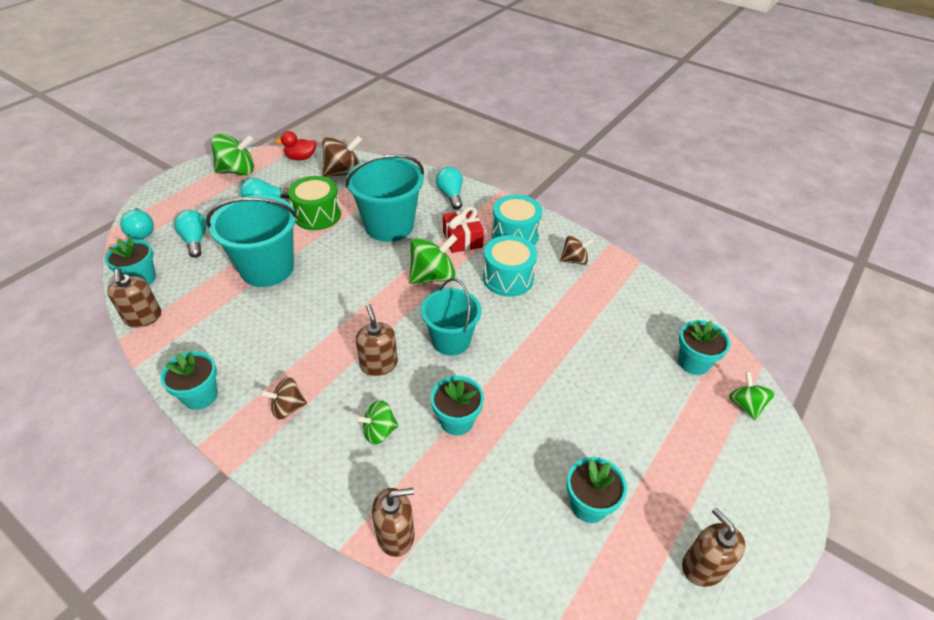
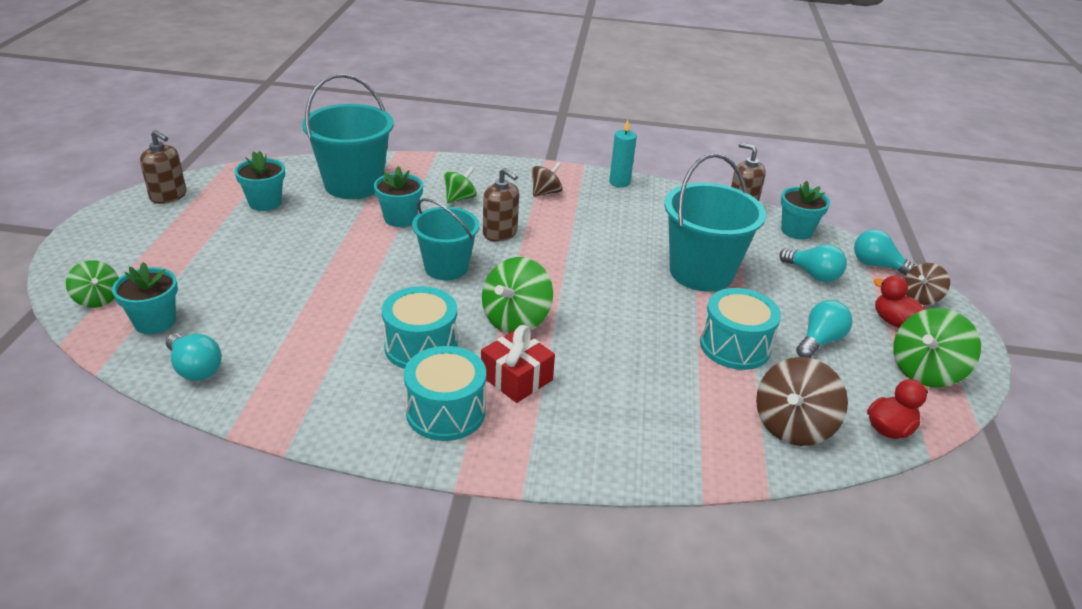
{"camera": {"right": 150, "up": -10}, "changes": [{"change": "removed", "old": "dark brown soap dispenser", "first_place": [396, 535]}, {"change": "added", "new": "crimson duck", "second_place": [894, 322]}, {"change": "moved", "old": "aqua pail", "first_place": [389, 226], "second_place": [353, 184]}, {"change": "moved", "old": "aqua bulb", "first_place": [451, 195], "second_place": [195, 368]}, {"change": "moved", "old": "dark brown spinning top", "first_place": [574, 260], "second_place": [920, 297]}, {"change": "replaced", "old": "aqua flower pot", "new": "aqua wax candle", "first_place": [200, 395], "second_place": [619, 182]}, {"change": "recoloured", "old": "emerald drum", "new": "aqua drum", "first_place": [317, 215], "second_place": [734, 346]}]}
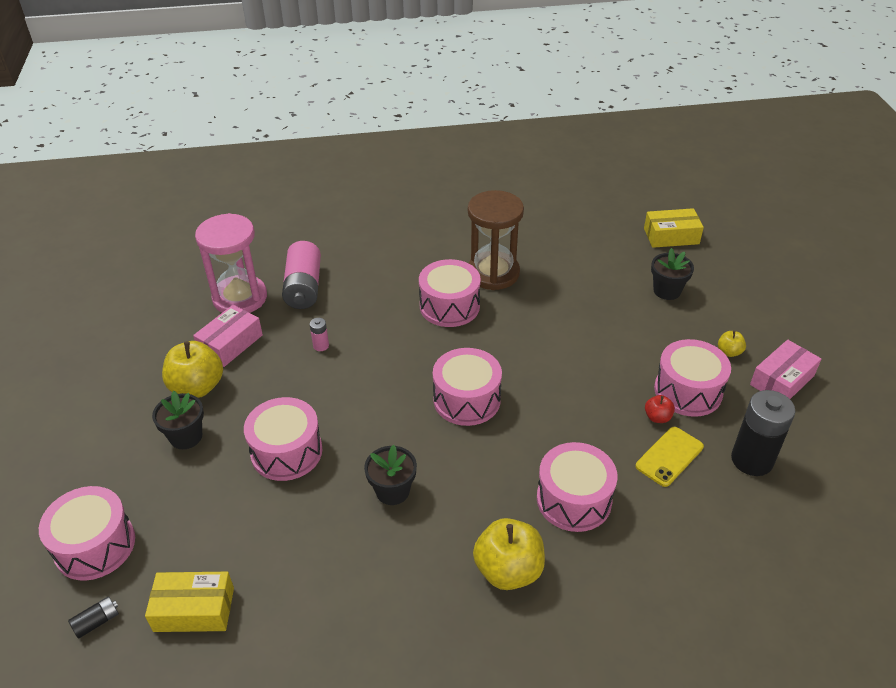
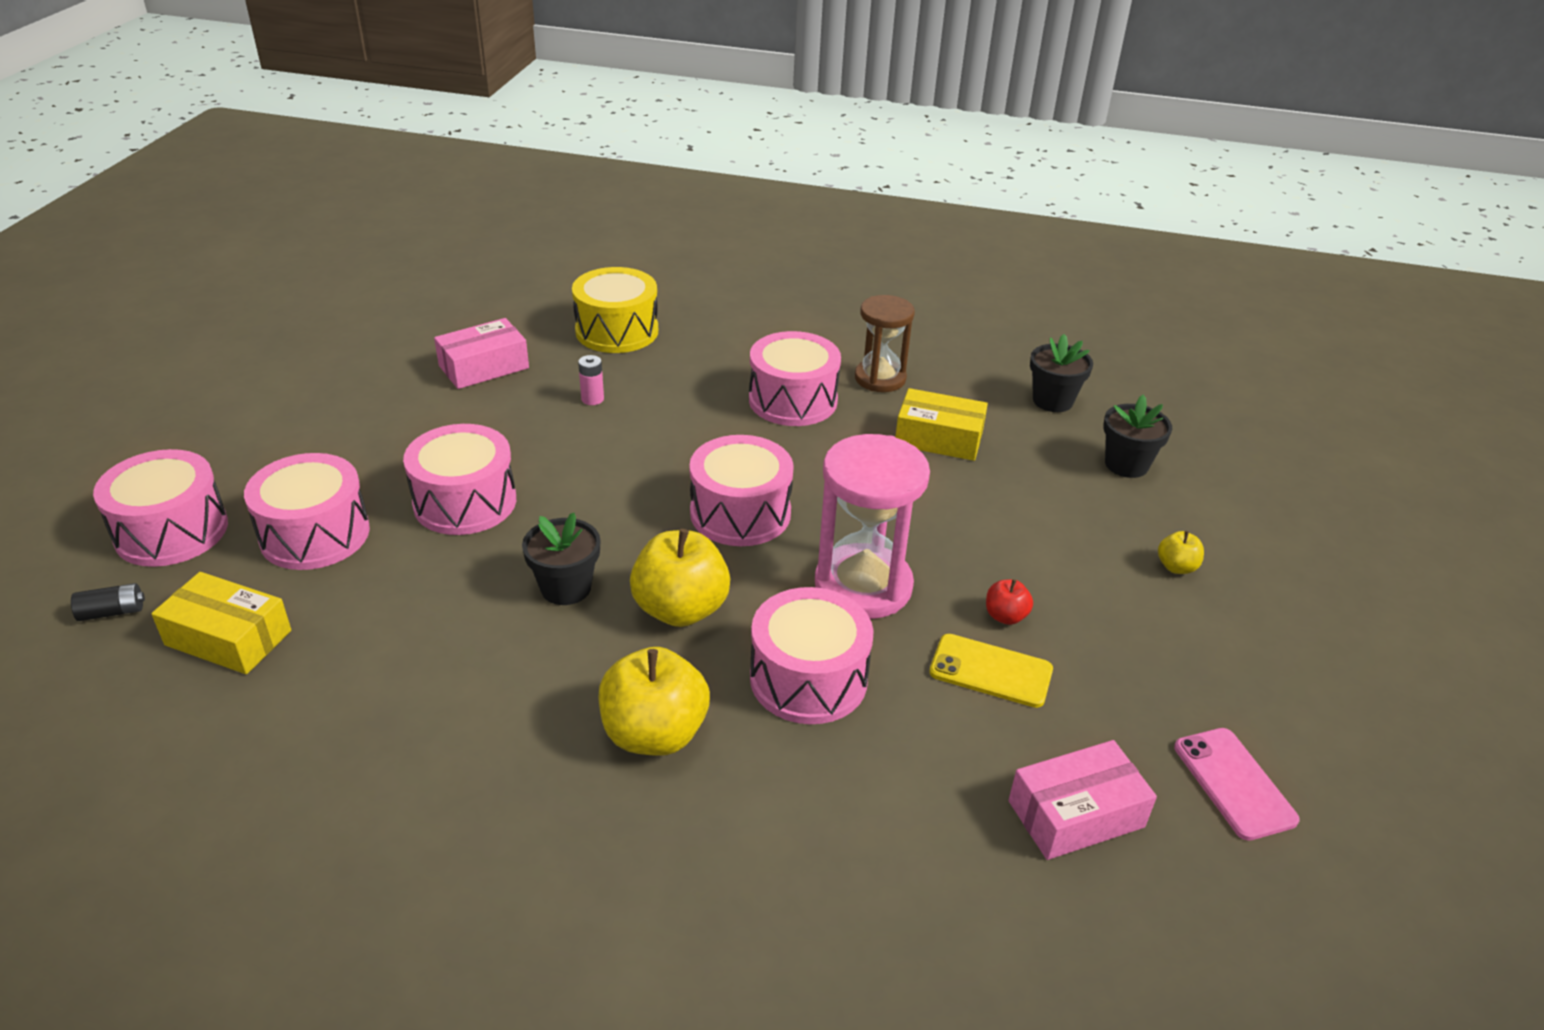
{"camera": {"right": 20, "up": -5}, "changes": [{"change": "removed", "old": "black power cell", "first_place": [752, 460]}, {"change": "added", "new": "pink phone", "second_place": [1234, 783]}, {"change": "moved", "old": "black flower pot", "first_place": [186, 437], "second_place": [1052, 401]}, {"change": "moved", "old": "yellow apple fruit", "first_place": [197, 387], "second_place": [680, 609]}, {"change": "moved", "old": "pink sand timer", "first_place": [240, 298], "second_place": [863, 586]}, {"change": "moved", "old": "yellow package", "first_place": [671, 236], "second_place": [938, 438]}, {"change": "moved", "old": "pink drum", "first_place": [688, 391], "second_place": [315, 534]}, {"change": "moved", "old": "pink package", "first_place": [782, 380], "second_place": [1076, 814]}, {"change": "replaced", "old": "pink power cell", "new": "yellow drum", "first_place": [303, 287], "second_place": [617, 331]}, {"change": "turned", "old": "yellow phone", "first_place": [669, 456], "second_place": [990, 671], "degrees": 45}, {"change": "resized", "old": "dark brown sand timer", "first_place": [493, 273], "second_place": [880, 378], "factor": 0.66}]}
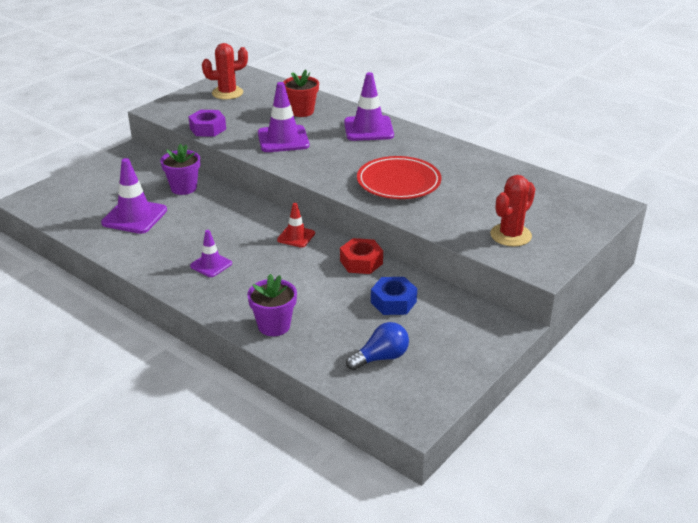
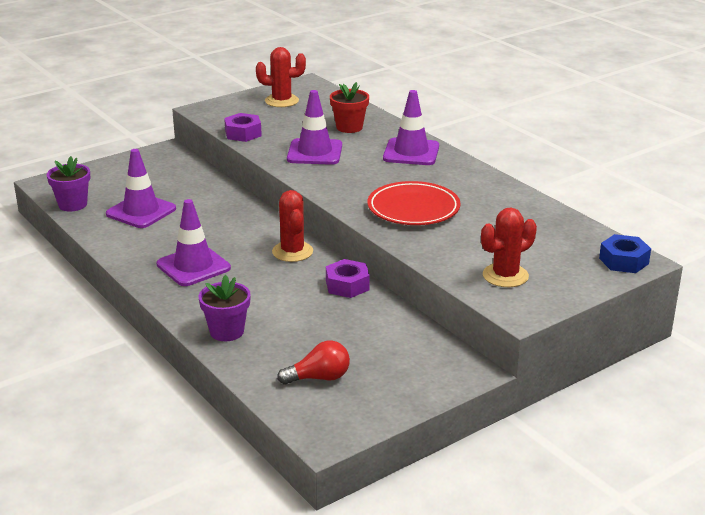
{"camera": {"right": 15, "up": -5}, "changes": [{"change": "moved", "old": "violet flower pot", "first_place": [184, 188], "second_place": [72, 205]}, {"change": "moved", "old": "blue hexagon nut", "first_place": [393, 302], "second_place": [623, 261]}, {"change": "replaced", "old": "crimson safety cone", "new": "crimson cactus", "first_place": [296, 237], "second_place": [292, 252]}, {"change": "recoloured", "old": "crimson hexagon nut", "new": "violet hexagon nut", "first_place": [361, 262], "second_place": [347, 285]}, {"change": "recoloured", "old": "blue bulb", "new": "crimson bulb", "first_place": [381, 358], "second_place": [319, 378]}, {"change": "resized", "old": "violet safety cone", "first_place": [211, 265], "second_place": [193, 266], "factor": 1.72}]}
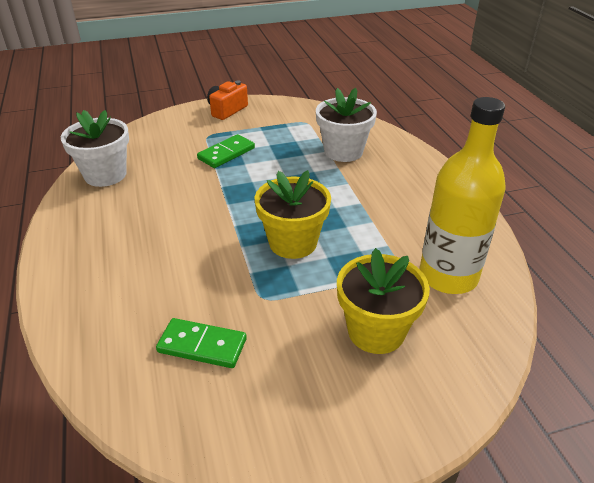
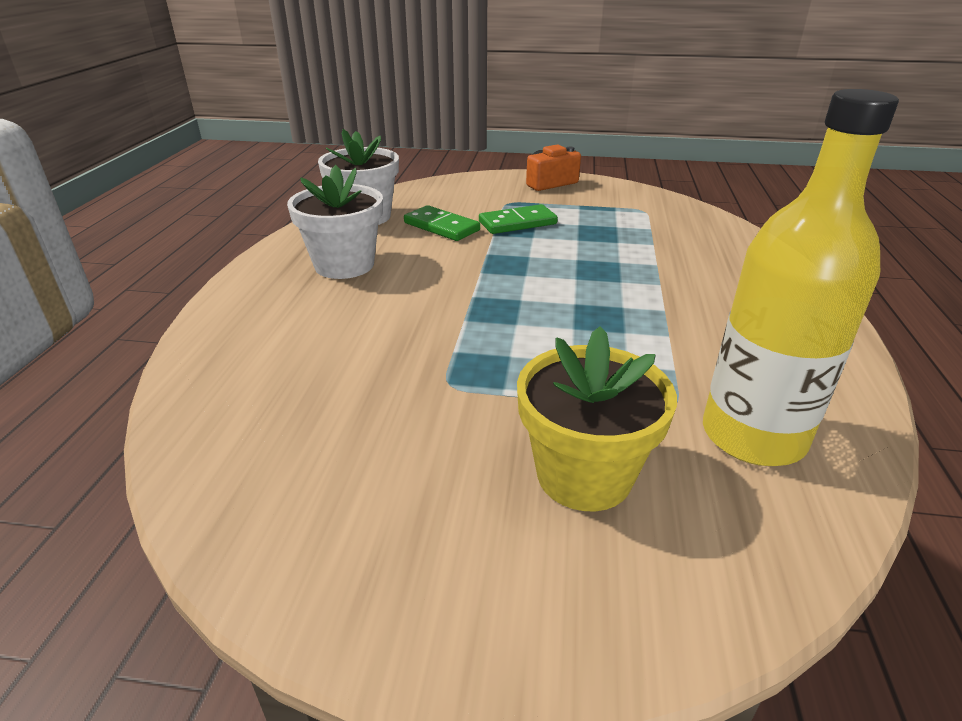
{"camera": {"right": 25, "up": -5}, "changes": [{"change": "removed", "old": "yellow flower pot", "first_place": [293, 242]}, {"change": "moved", "old": "emerald domino tile", "first_place": [202, 346], "second_place": [441, 227]}, {"change": "moved", "old": "snow-white flower pot", "first_place": [343, 151], "second_place": [344, 265]}]}
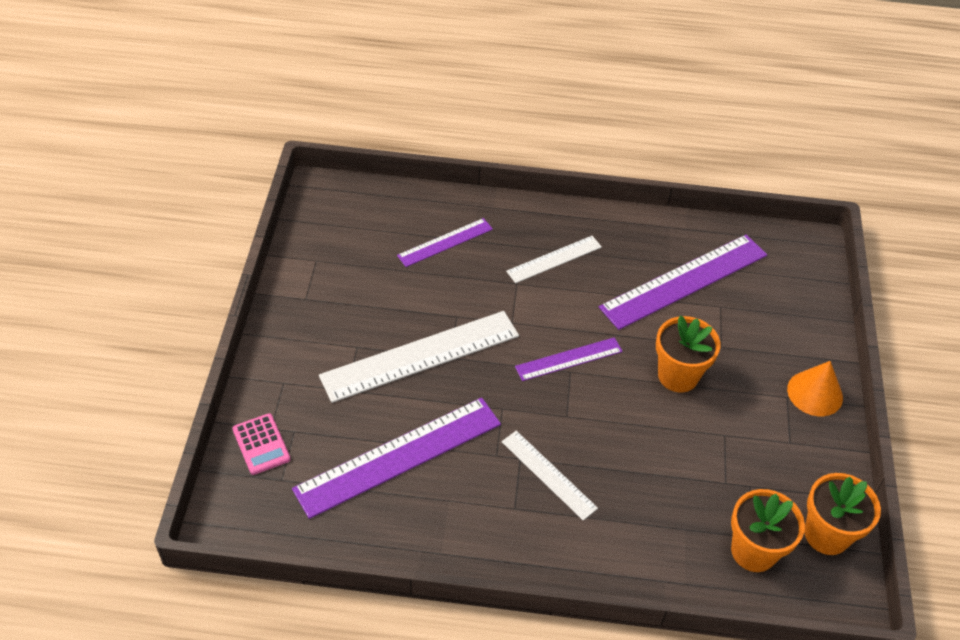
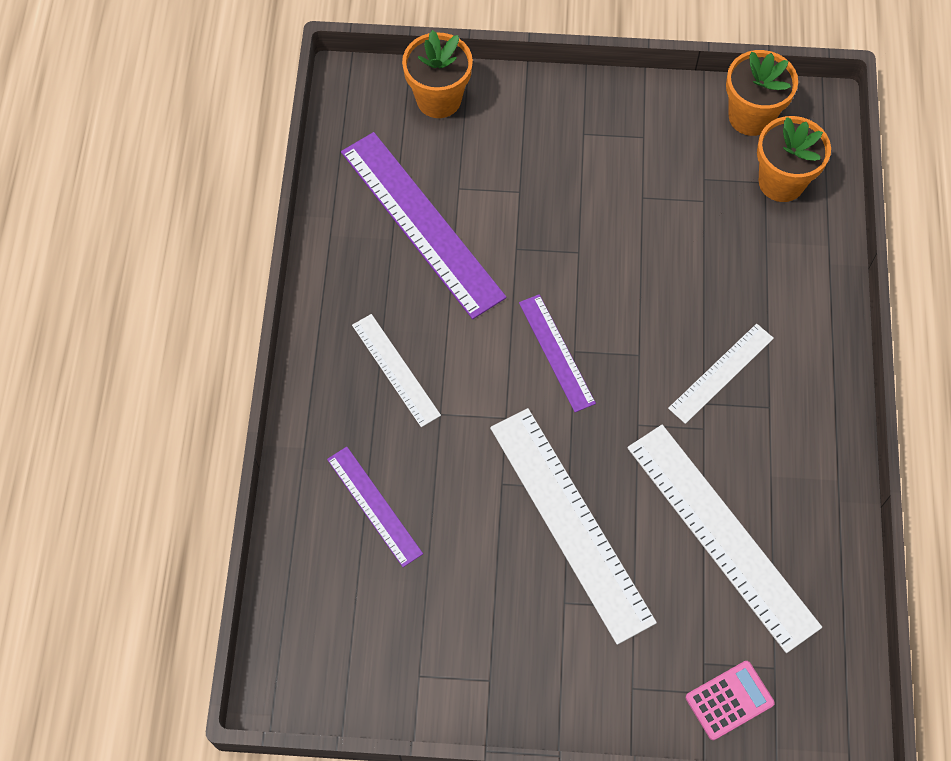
{"camera": {"right": -90, "up": 15}, "changes": [{"change": "removed", "old": "orange solid cone", "first_place": [815, 393]}, {"change": "moved", "old": "orange flower pot", "first_place": [678, 375], "second_place": [438, 99]}, {"change": "recoloured", "old": "violet measuring stick", "new": "snow-white measuring stick", "first_place": [398, 456], "second_place": [721, 535]}]}
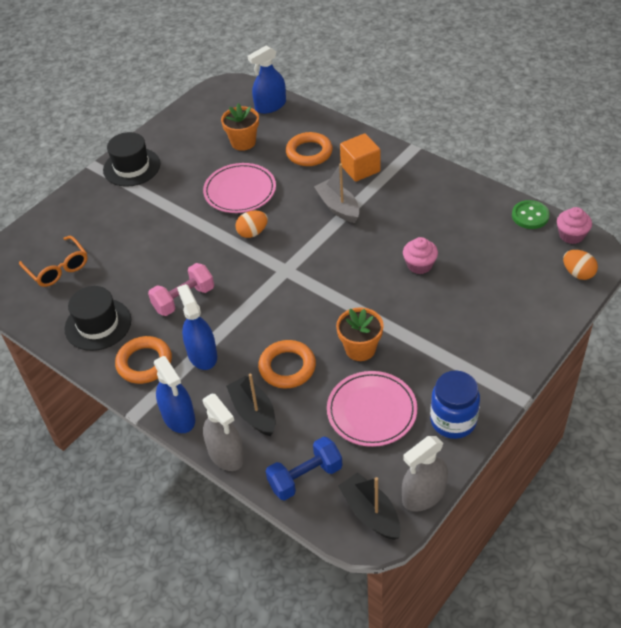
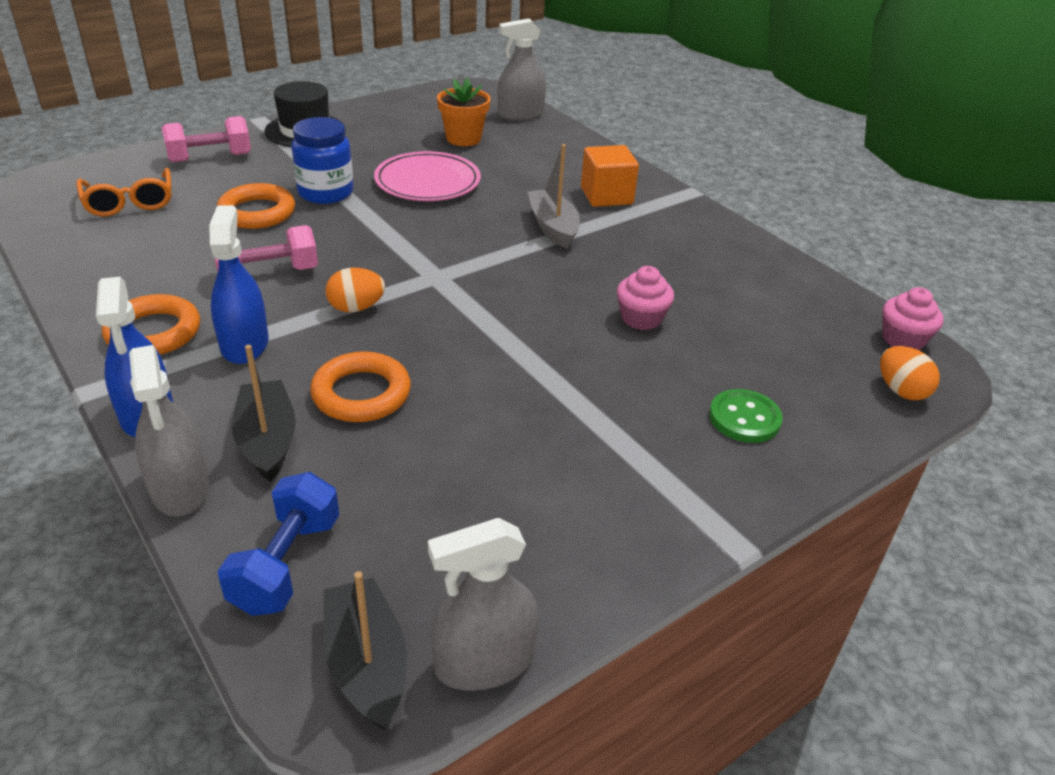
{"camera": {"right": 10, "up": -10}, "changes": [{"change": "removed", "old": "black tall hat", "first_place": [98, 324]}, {"change": "removed", "old": "pink plate", "first_place": [371, 411]}, {"change": "removed", "old": "orange flower pot", "first_place": [360, 349]}, {"change": "added", "new": "pink hand weight", "second_place": [210, 158]}, {"change": "moved", "old": "orange toy egg", "first_place": [252, 233], "second_place": [356, 308]}, {"change": "moved", "old": "orange ring", "first_place": [309, 152], "second_place": [257, 212]}, {"change": "moved", "old": "blue jam jar", "first_place": [453, 421], "second_place": [325, 193]}, {"change": "moved", "old": "emerald shirt button", "first_place": [530, 216], "second_place": [744, 418]}, {"change": "recoloured", "old": "blue spray bottle", "new": "gray spray bottle", "first_place": [270, 106], "second_place": [520, 114]}, {"change": "turned", "old": "blue hand weight", "first_place": [305, 477], "second_place": [286, 564], "degrees": -60}]}
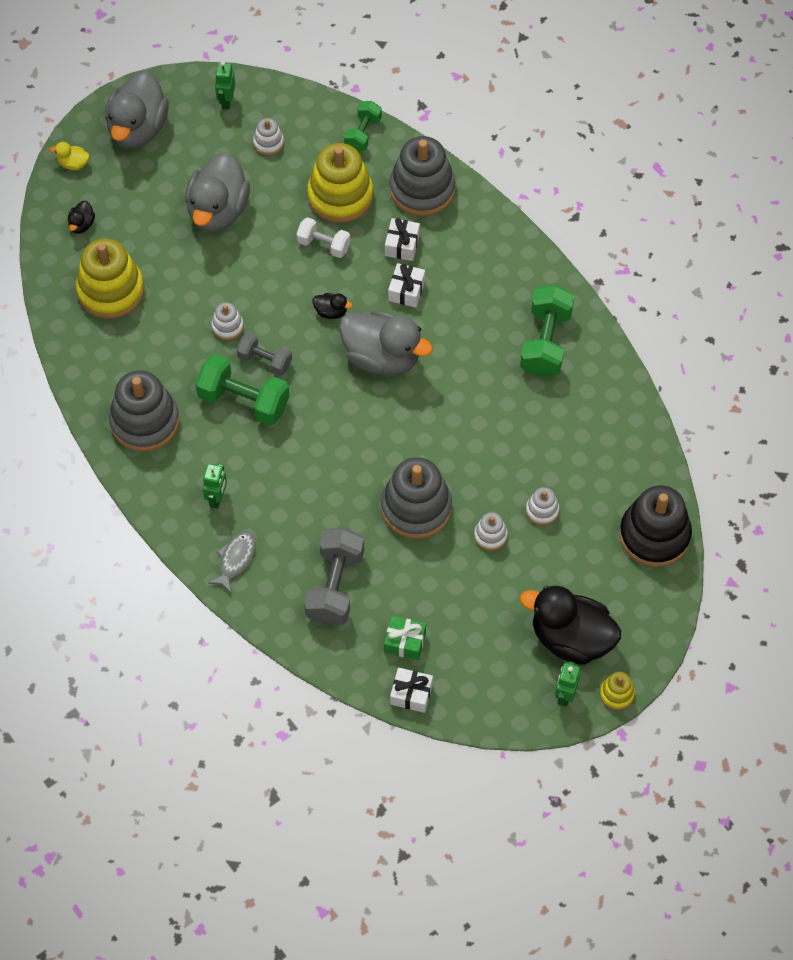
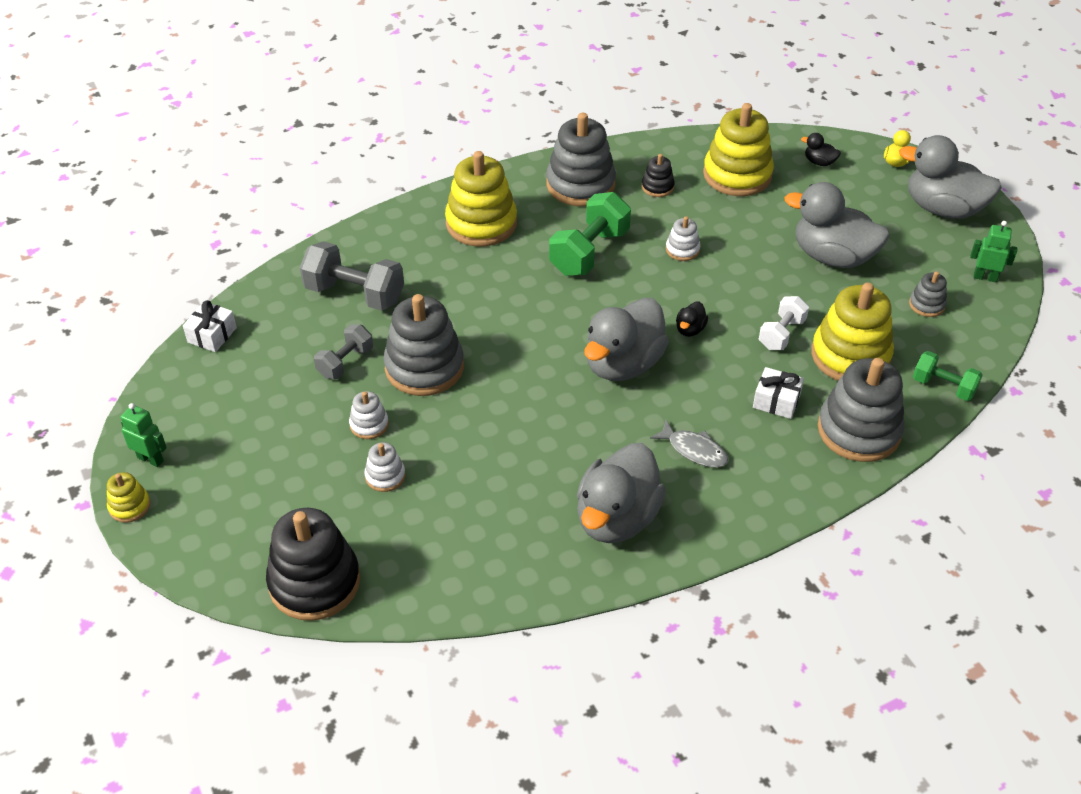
{"camera": {"right": 100, "up": -15}, "changes": [{"change": "removed", "old": "emerald present", "first_place": [405, 642]}, {"change": "removed", "old": "snow-white present", "first_place": [406, 290]}, {"change": "removed", "old": "black duck", "first_place": [571, 638]}, {"change": "added", "new": "black stacking toy", "second_place": [657, 187]}, {"change": "moved", "old": "gray fish figure", "first_place": [236, 559], "second_place": [694, 450]}, {"change": "moved", "old": "gray hand weight", "first_place": [265, 361], "second_place": [345, 362]}, {"change": "replaced", "old": "emerald robot", "new": "yellow stacking toy", "first_place": [217, 498], "second_place": [481, 223]}, {"change": "replaced", "old": "emerald hand weight", "new": "gray duck", "first_place": [546, 342], "second_place": [617, 518]}, {"change": "recoloured", "old": "snow-white stacking toy", "new": "gray stacking toy", "first_place": [268, 143], "second_place": [926, 304]}]}
